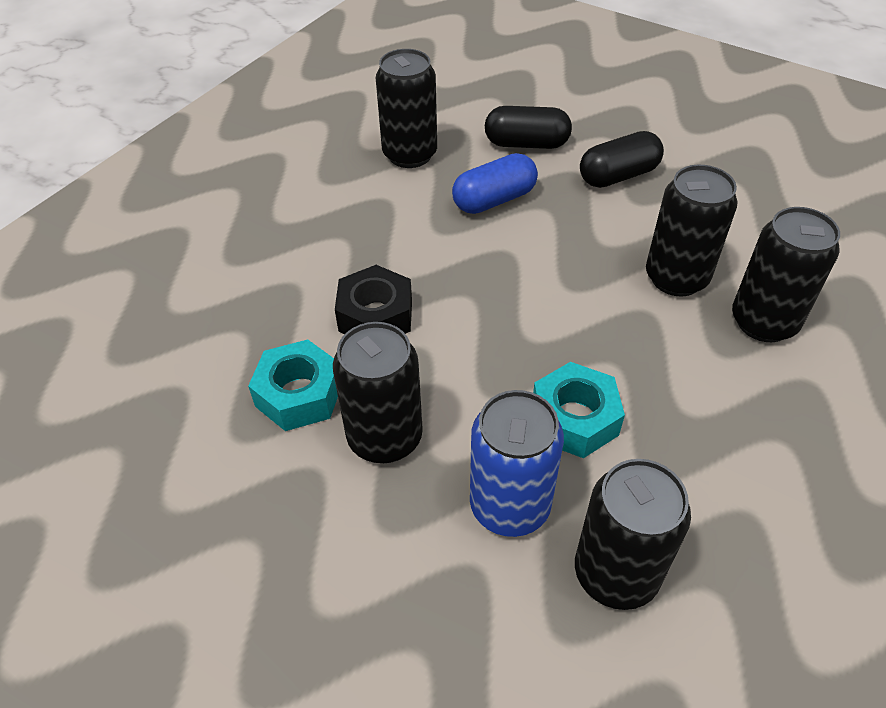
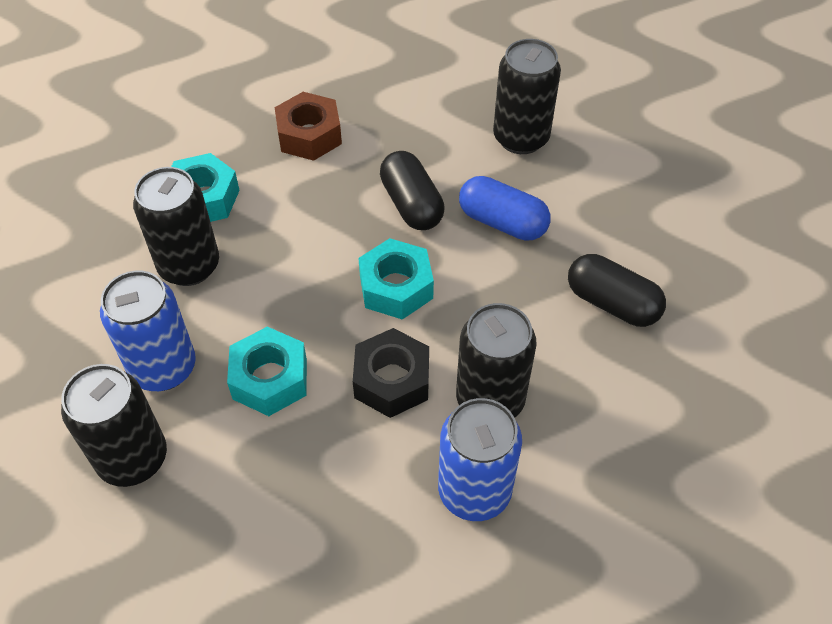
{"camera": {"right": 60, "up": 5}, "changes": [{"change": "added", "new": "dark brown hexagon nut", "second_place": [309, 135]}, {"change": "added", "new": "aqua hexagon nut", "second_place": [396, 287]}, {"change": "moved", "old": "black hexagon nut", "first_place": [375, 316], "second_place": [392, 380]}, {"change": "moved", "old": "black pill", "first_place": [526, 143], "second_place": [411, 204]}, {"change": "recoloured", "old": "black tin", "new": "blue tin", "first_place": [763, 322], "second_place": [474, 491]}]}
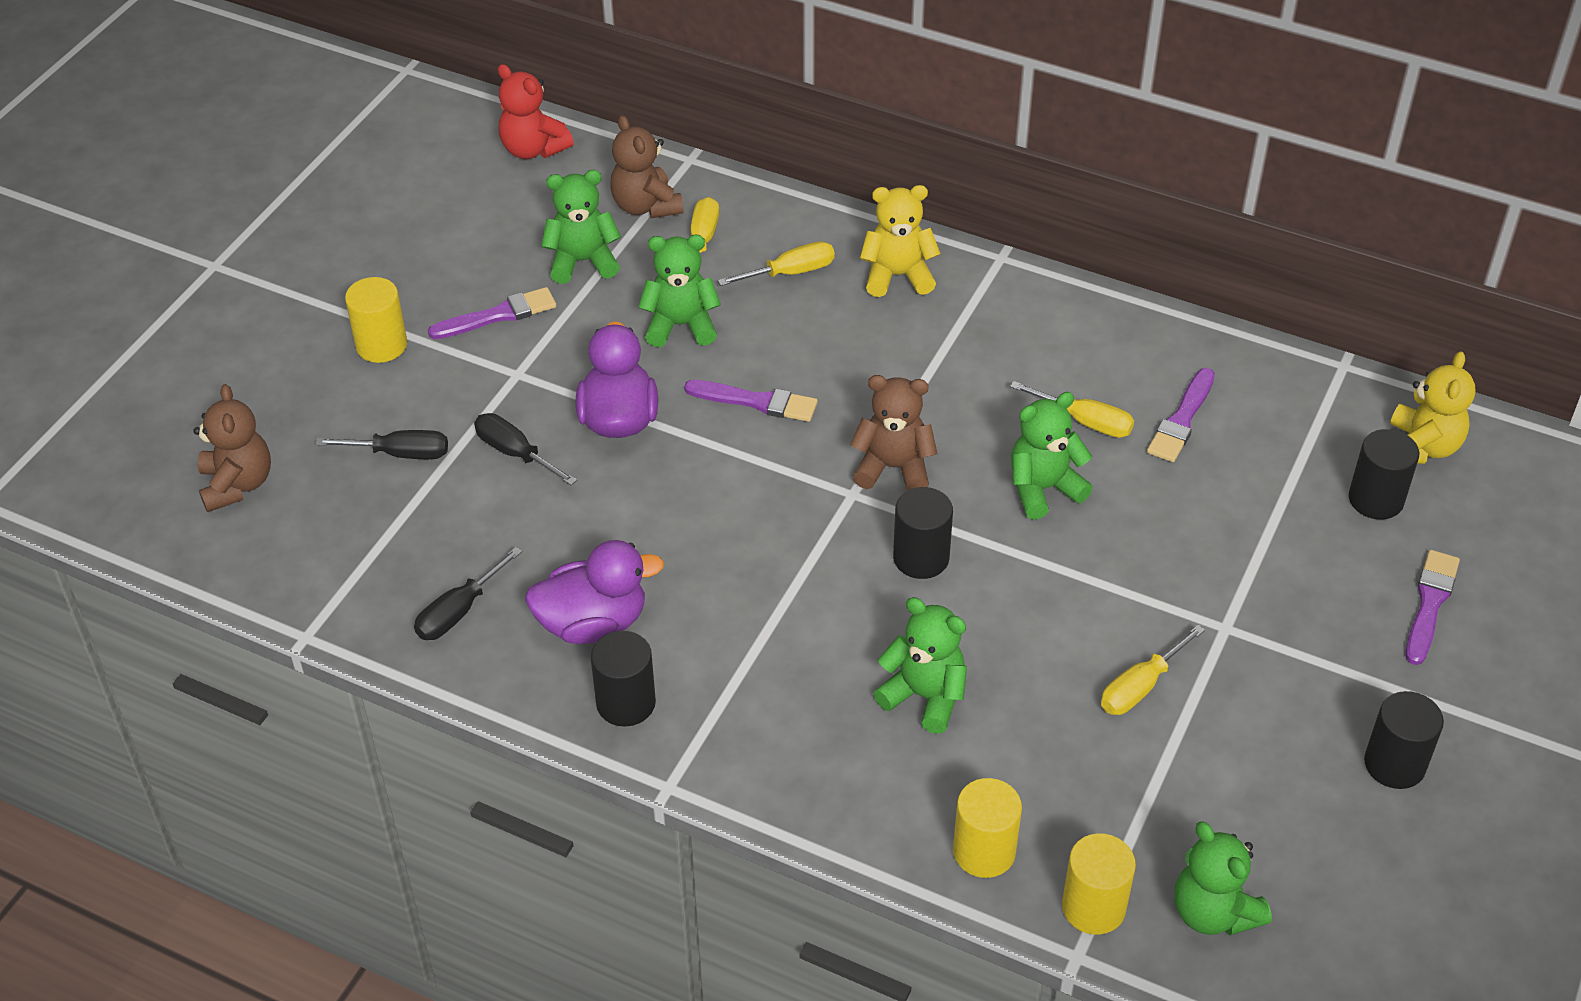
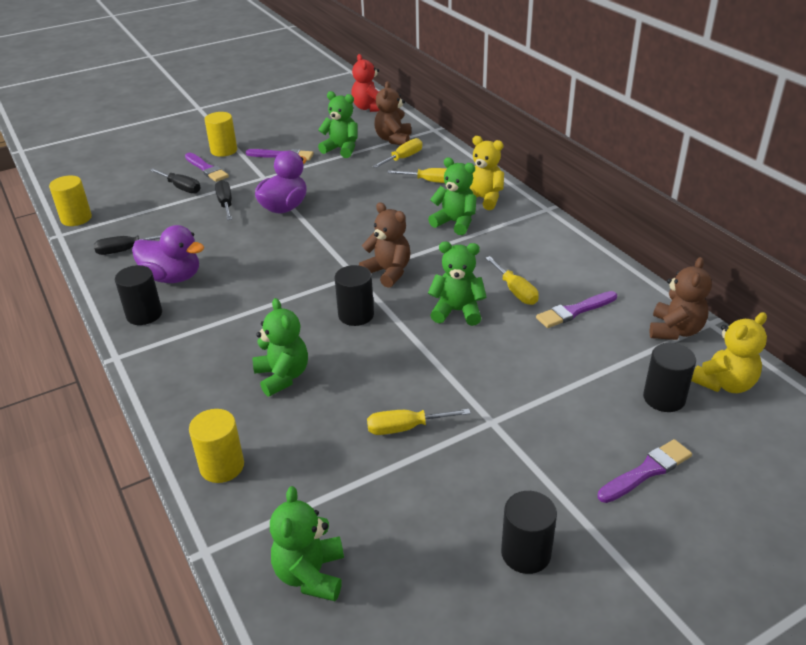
{"camera": {"right": 35, "up": -10}, "changes": [{"change": "moved", "old": "dark brown teddy bear", "first_place": [237, 484], "second_place": [675, 330]}, {"change": "moved", "old": "emerald teddy bear", "first_place": [681, 325], "second_place": [455, 223]}, {"change": "moved", "old": "violet paintbrush", "first_place": [756, 401], "second_place": [206, 169]}, {"change": "moved", "old": "yellow cylinder", "first_place": [1093, 907], "second_place": [76, 218]}]}
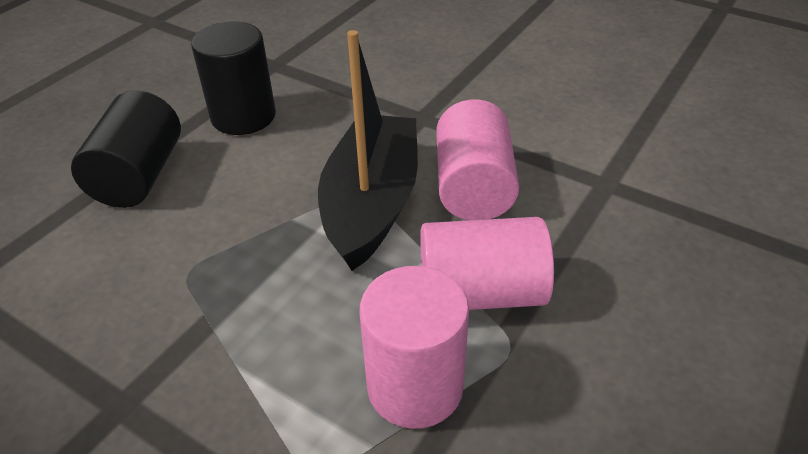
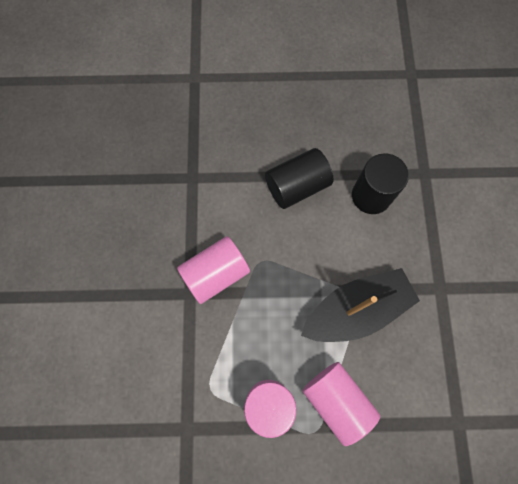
{"camera": {"right": 55, "up": 30}, "changes": [{"change": "moved", "old": "pink cylinder", "first_place": [473, 187], "second_place": [216, 274]}]}
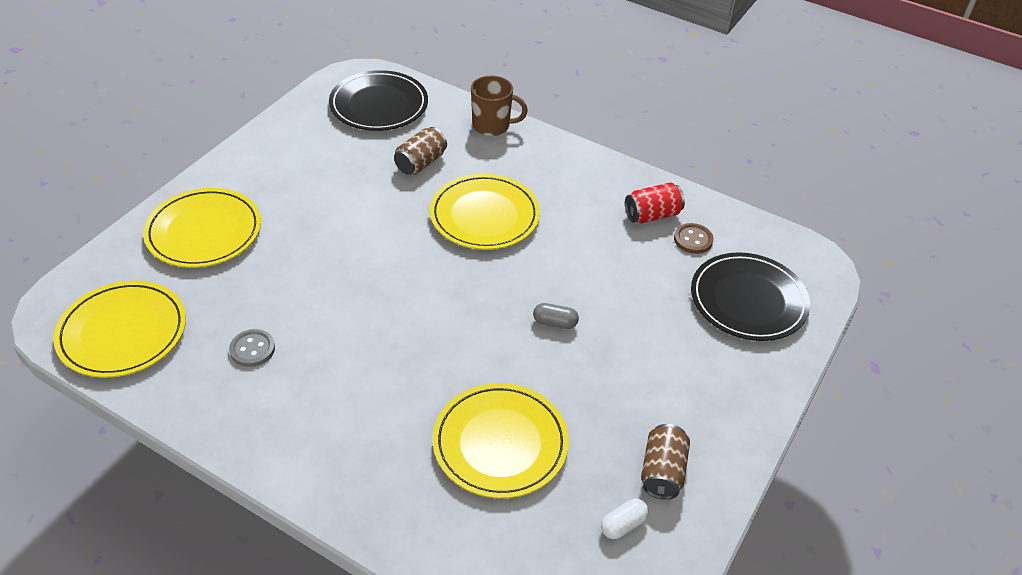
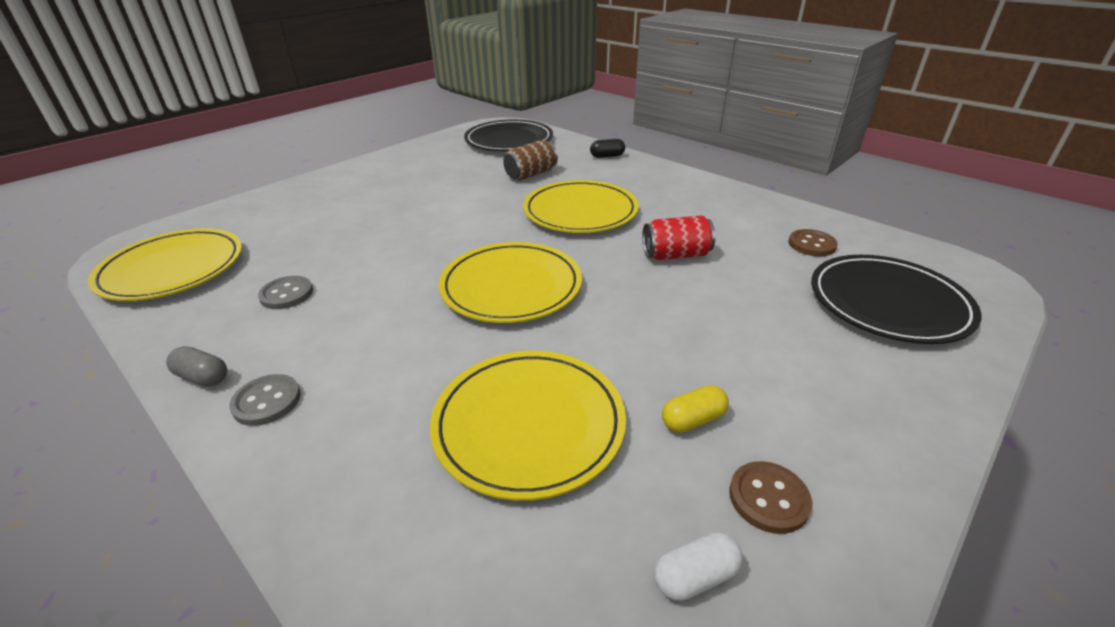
{"camera": {"right": 15, "up": -10}, "changes": [{"change": "added", "new": "gray shirt button", "second_place": [267, 401]}, {"change": "added", "new": "yellow pill", "second_place": [693, 420]}, {"change": "moved", "old": "yellow plate", "first_place": [204, 232], "second_place": [511, 287]}, {"change": "moved", "old": "gray pill", "first_place": [555, 323], "second_place": [203, 377]}, {"change": "moved", "old": "crimson tin", "first_place": [652, 215], "second_place": [676, 255]}, {"change": "replaced", "old": "dark brown mug", "new": "black pill", "first_place": [492, 126], "second_place": [607, 156]}, {"change": "replaced", "old": "dark brown tin", "new": "dark brown shirt button", "first_place": [662, 472], "second_place": [768, 498]}]}
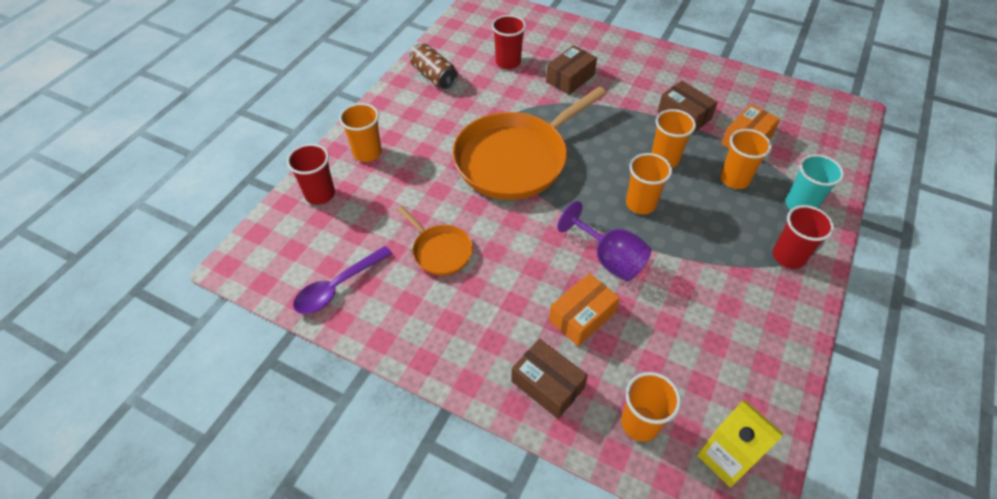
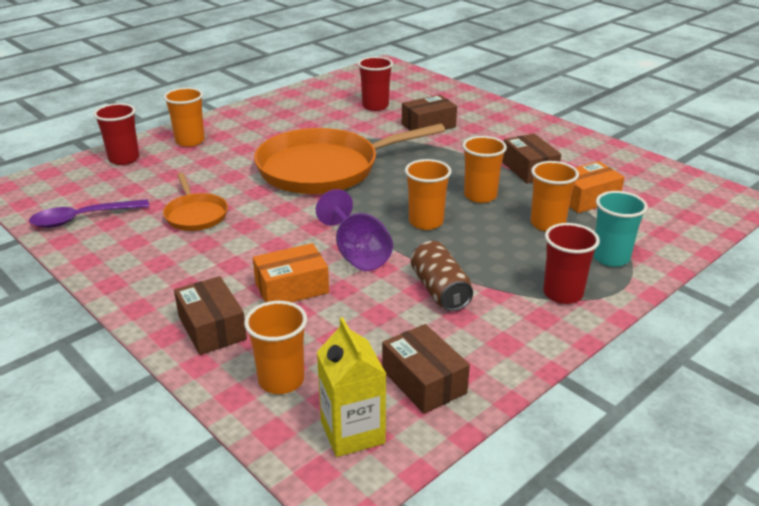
{"camera": {"right": 20, "up": -20}, "changes": [{"change": "added", "new": "dark brown package", "second_place": [423, 381]}, {"change": "moved", "old": "dark brown tin", "first_place": [434, 76], "second_place": [440, 290]}]}
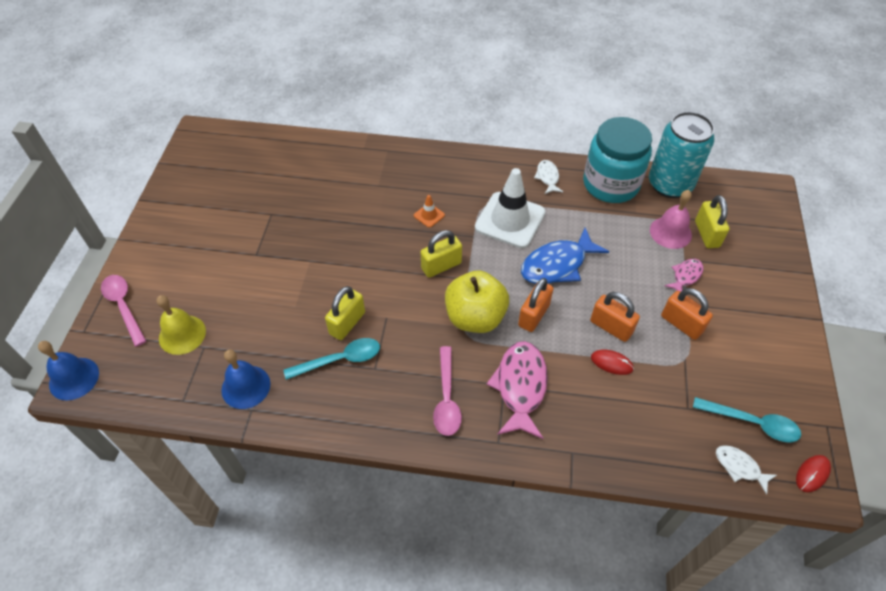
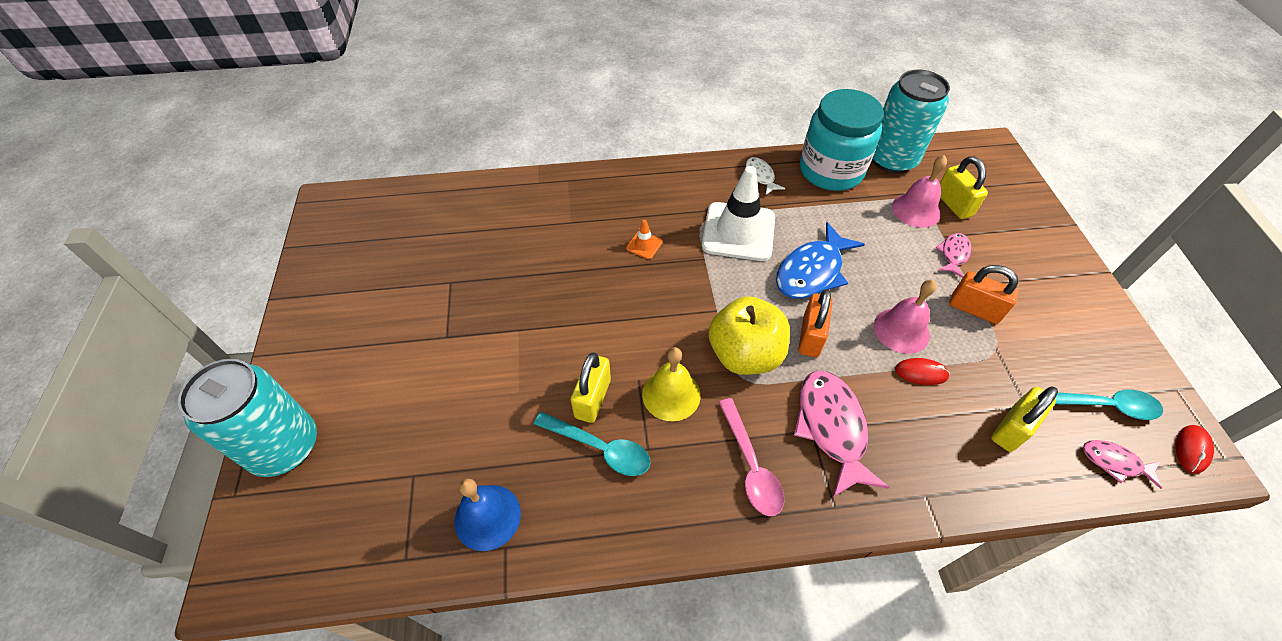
{"camera": {"right": -15, "up": 0}, "changes": [{"change": "removed", "old": "blue bell", "first_place": [74, 378]}, {"change": "moved", "old": "yellow bell", "first_place": [182, 334], "second_place": [671, 394]}, {"change": "moved", "old": "yellow padlock", "first_place": [441, 266], "second_place": [1012, 428]}, {"change": "replaced", "old": "pink tablespoon", "new": "aqua tin", "first_place": [124, 306], "second_place": [284, 446]}, {"change": "replaced", "old": "orange padlock", "new": "pink bell", "first_place": [611, 327], "second_place": [901, 330]}, {"change": "recoloured", "old": "snow-white fish figure", "new": "pink fish figure", "first_place": [739, 467], "second_place": [1114, 462]}, {"change": "turned", "old": "aqua tablespoon", "first_place": [340, 360], "second_place": [600, 448], "degrees": 60}]}
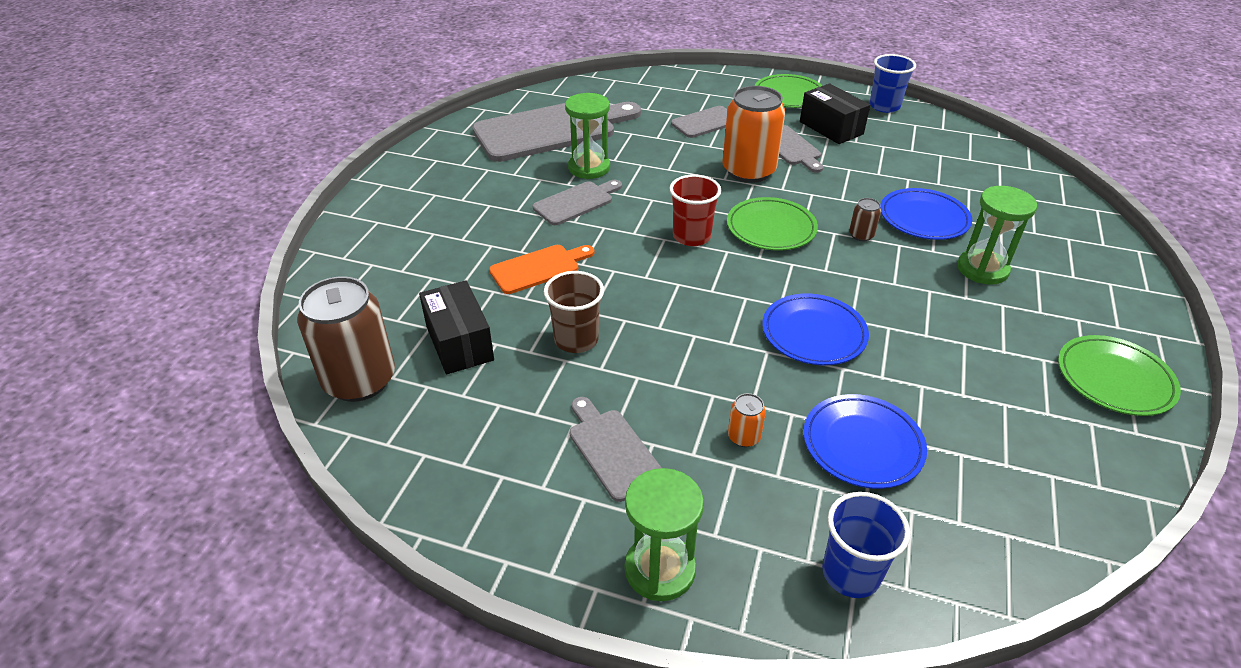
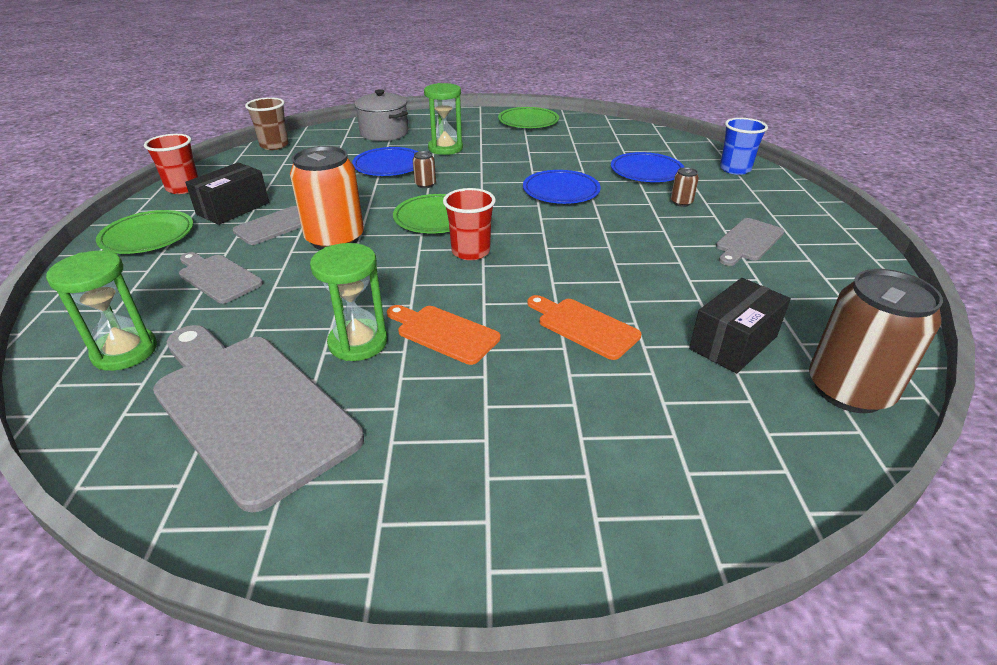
{"camera": {"right": -110, "up": -5}, "changes": [{"change": "added", "new": "gray stockpot", "second_place": [384, 133]}, {"change": "moved", "old": "dark brown beaker", "first_place": [576, 340], "second_place": [274, 145]}, {"change": "moved", "old": "emerald sand timer", "first_place": [660, 569], "second_place": [125, 351]}, {"change": "recoloured", "old": "gray cutting board", "new": "orange cutting board", "first_place": [576, 202], "second_place": [444, 333]}, {"change": "recoloured", "old": "orange tin", "new": "dark brown tin", "first_place": [744, 437], "second_place": [681, 202]}, {"change": "recoloured", "old": "blue beaker", "new": "crimson beaker", "first_place": [884, 106], "second_place": [183, 188]}]}
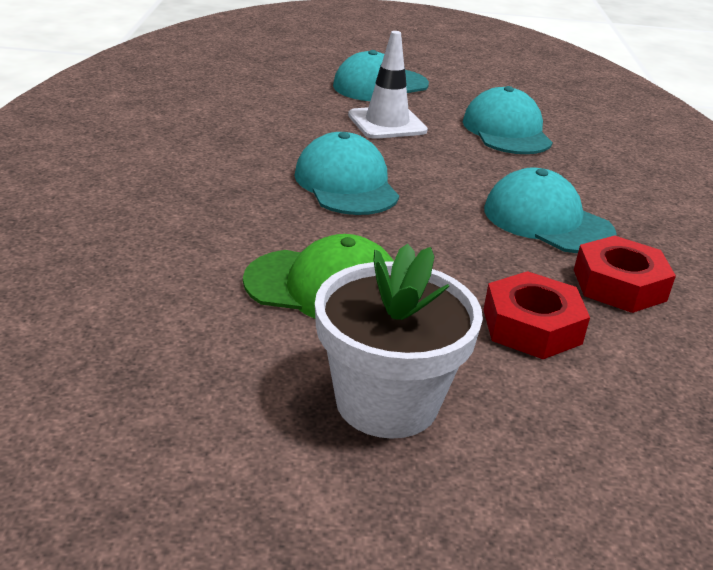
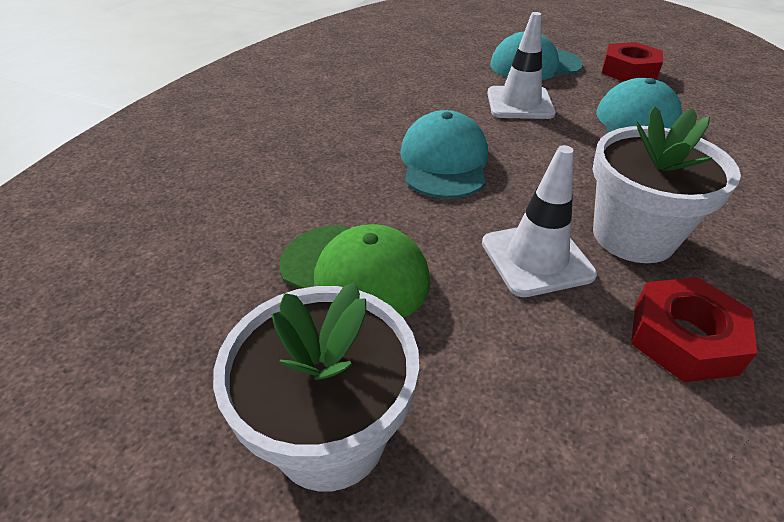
{"camera": {"right": 25, "up": 10}, "changes": [{"change": "added", "new": "snow-white safety cone", "second_place": [536, 258]}, {"change": "moved", "old": "crimson hexagon nut", "first_place": [531, 326], "second_place": [629, 71]}, {"change": "replaced", "old": "aqua cap", "new": "snow-white flower pot", "first_place": [547, 221], "second_place": [633, 236]}]}
